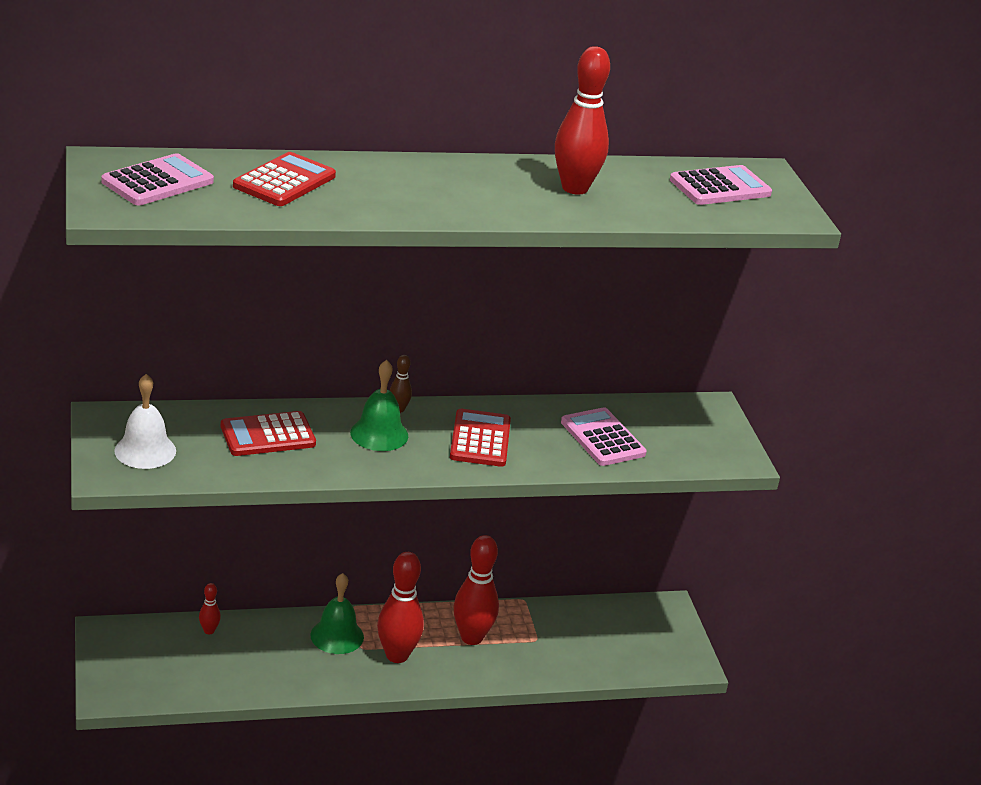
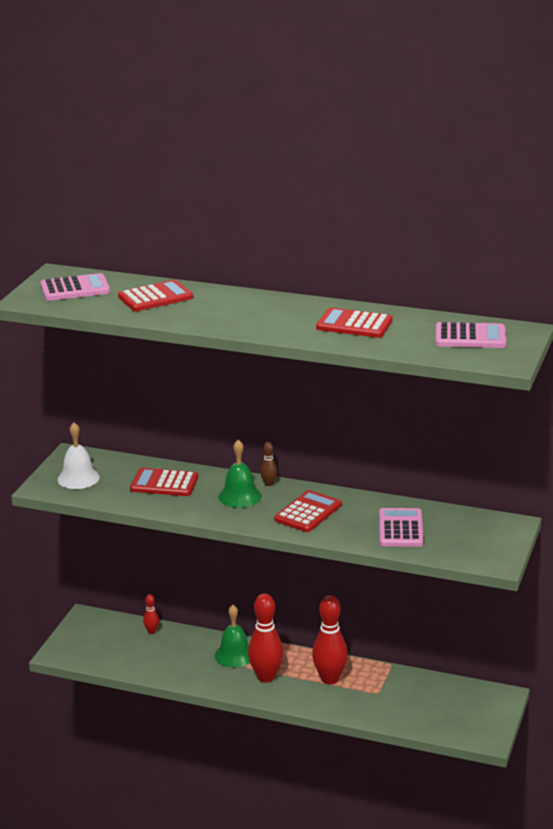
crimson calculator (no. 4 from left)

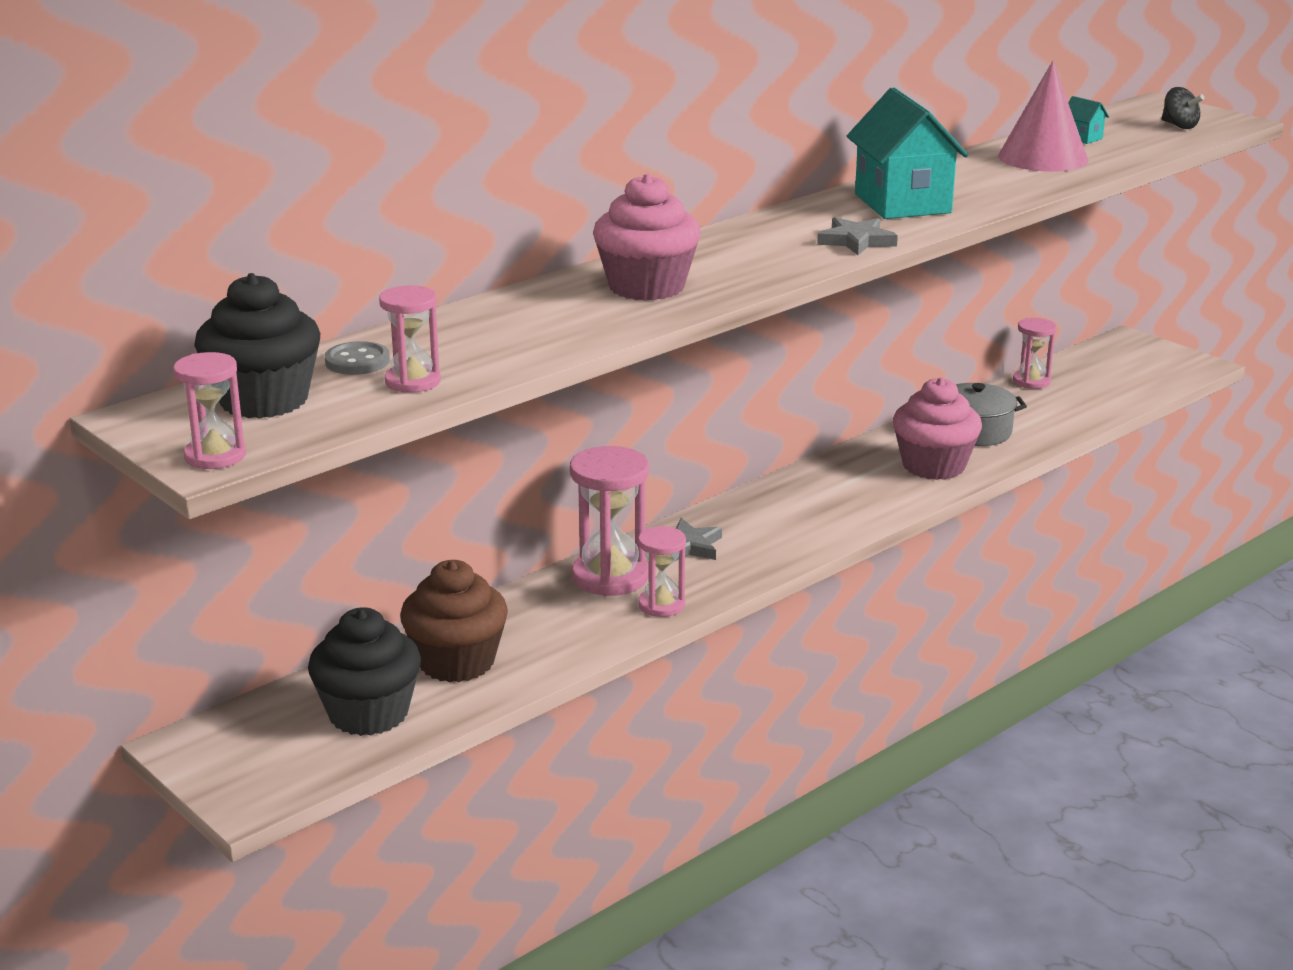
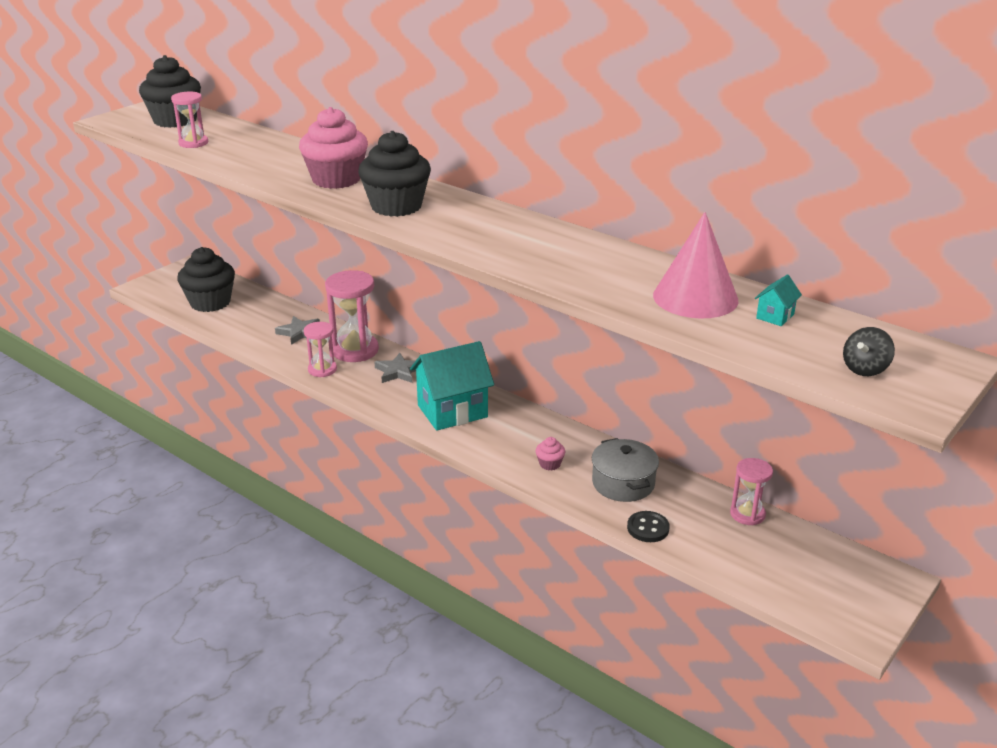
aqua house (no. 1 from left)
ash-grey five-pointed star (no. 1 from left)
ash-grey button
rose-pink sandglass (no. 1 from left in the first image)
rose-pink cupcake (no. 2 from left)
russet cupcake
jet-black cupcake (no. 3 from left)
jet-black button

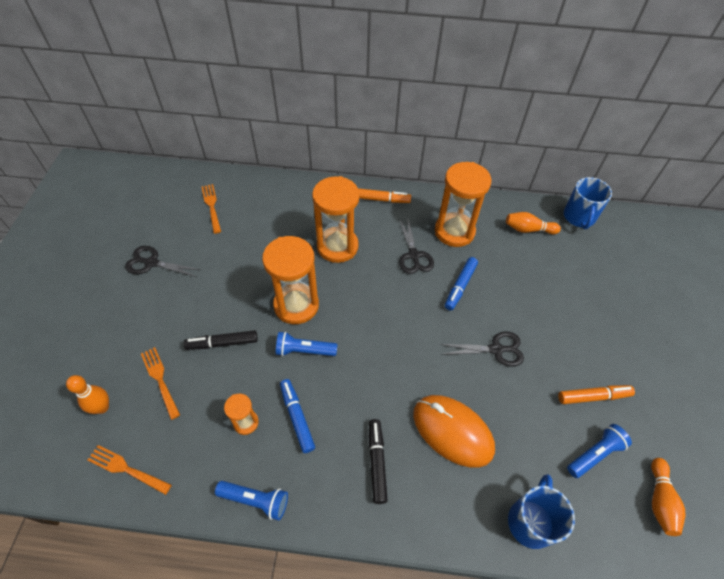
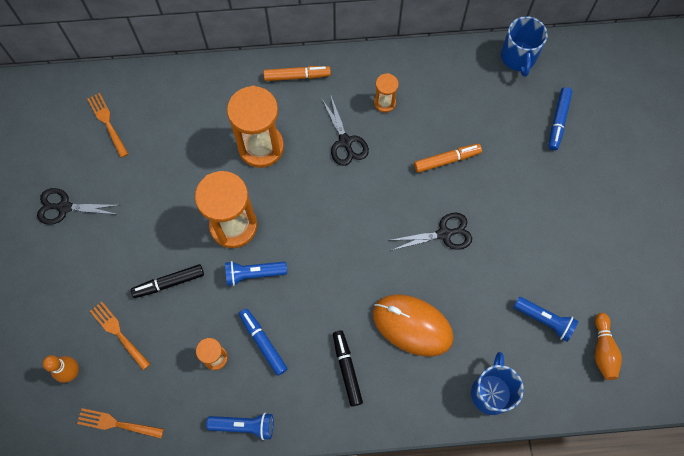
orange sandglass (no. 4 from left)
orange skittle (no. 2 from left in the first image)
blue marker (no. 2 from left)
orange marker (no. 2 from left)
blue pocket torch (no. 3 from left)

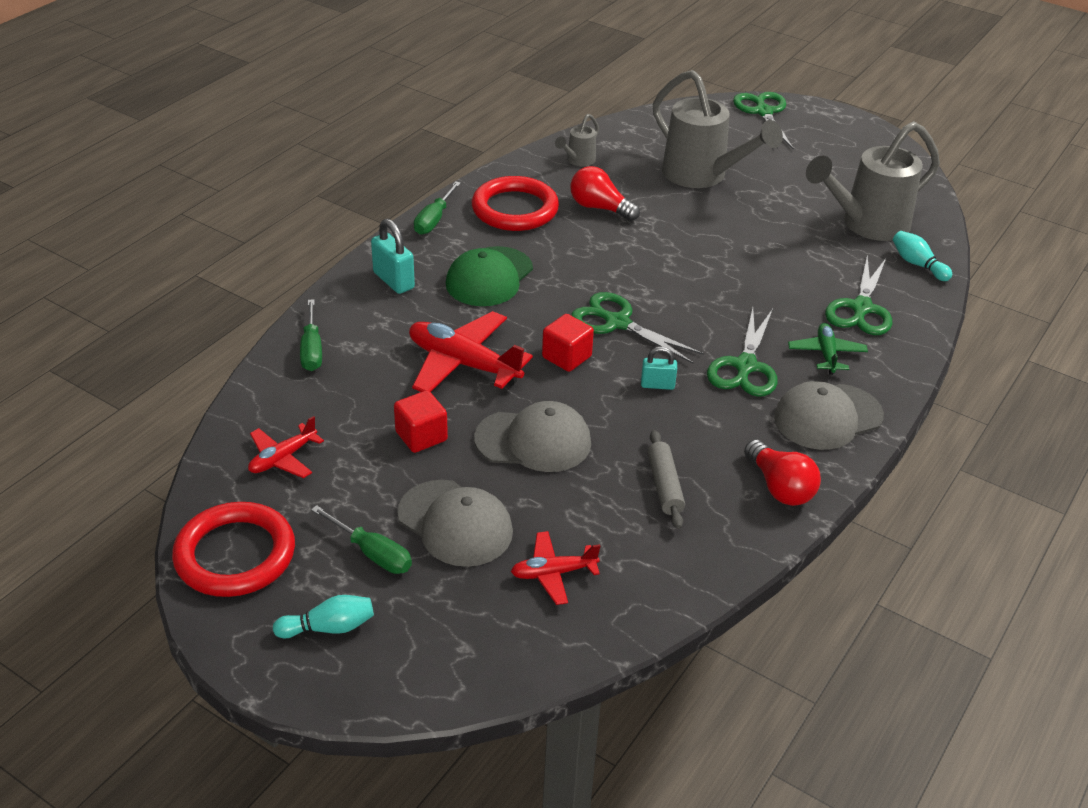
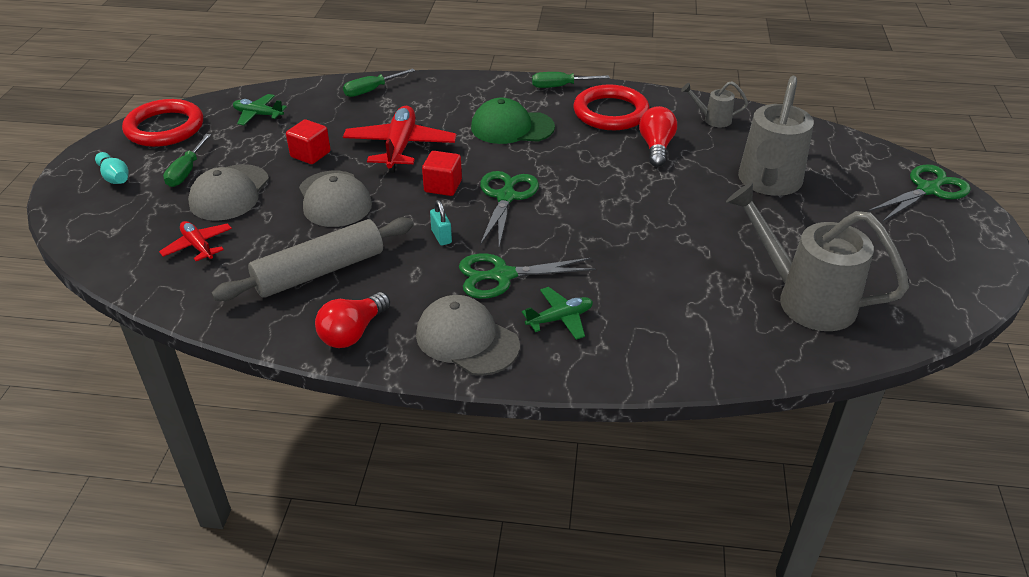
aqua lock (no. 1 from left in the first image)
aqua skittle (no. 2 from left in the first image)
leaf-green pair of scissors (no. 4 from left in the first image)
leaf-green plane (no. 1 from left)
ash-grey rolling pin

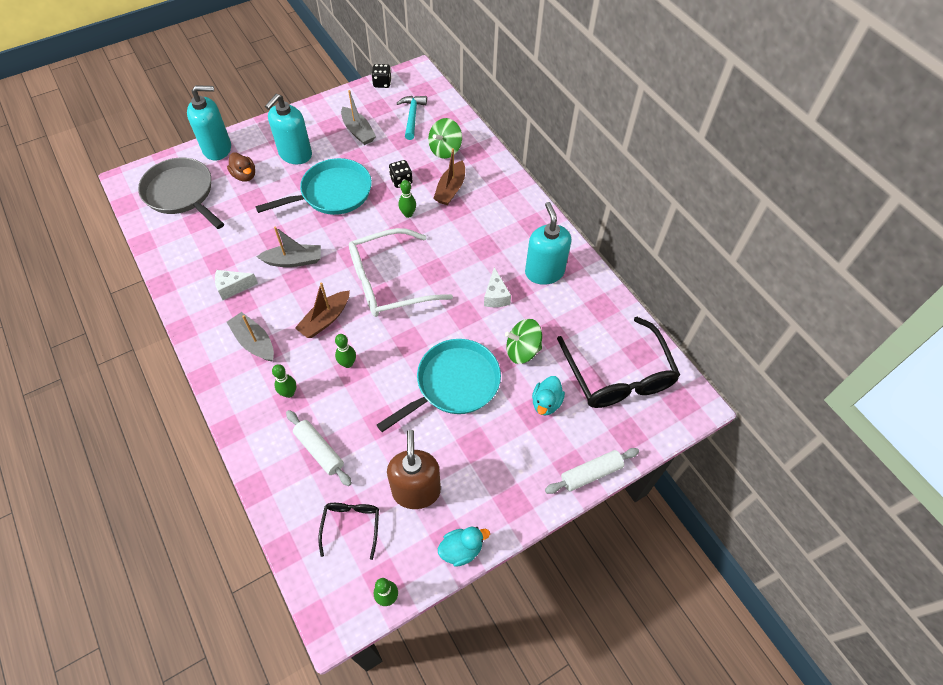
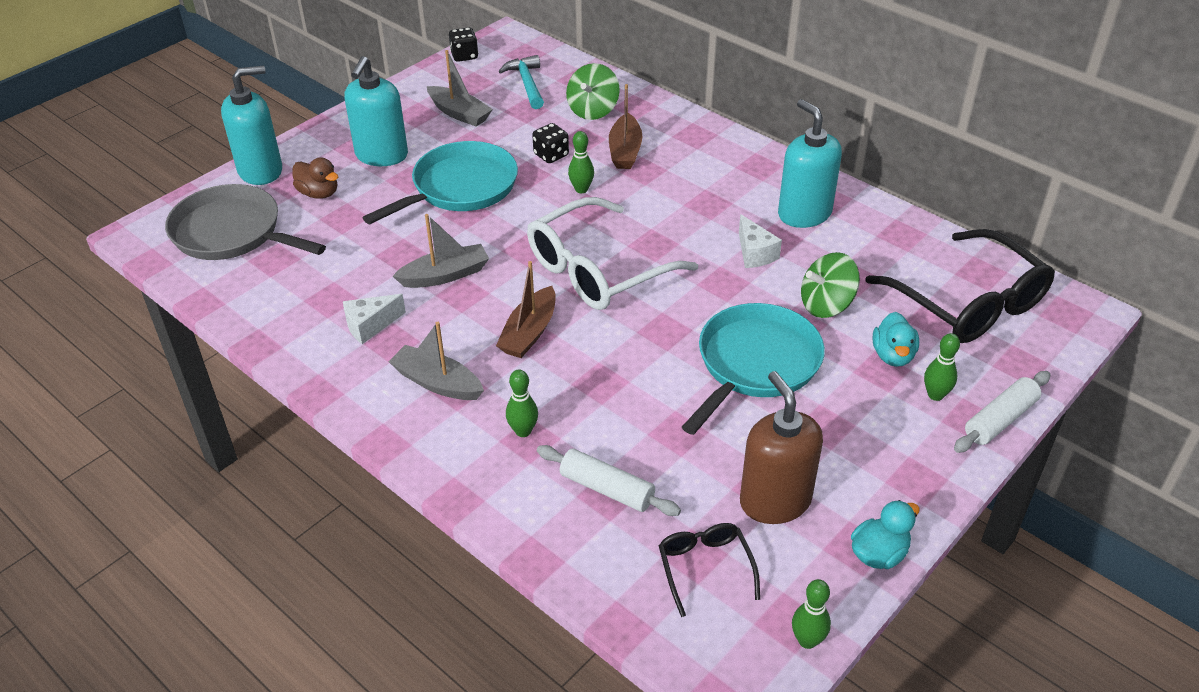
leaf-green skittle (no. 4 from left)

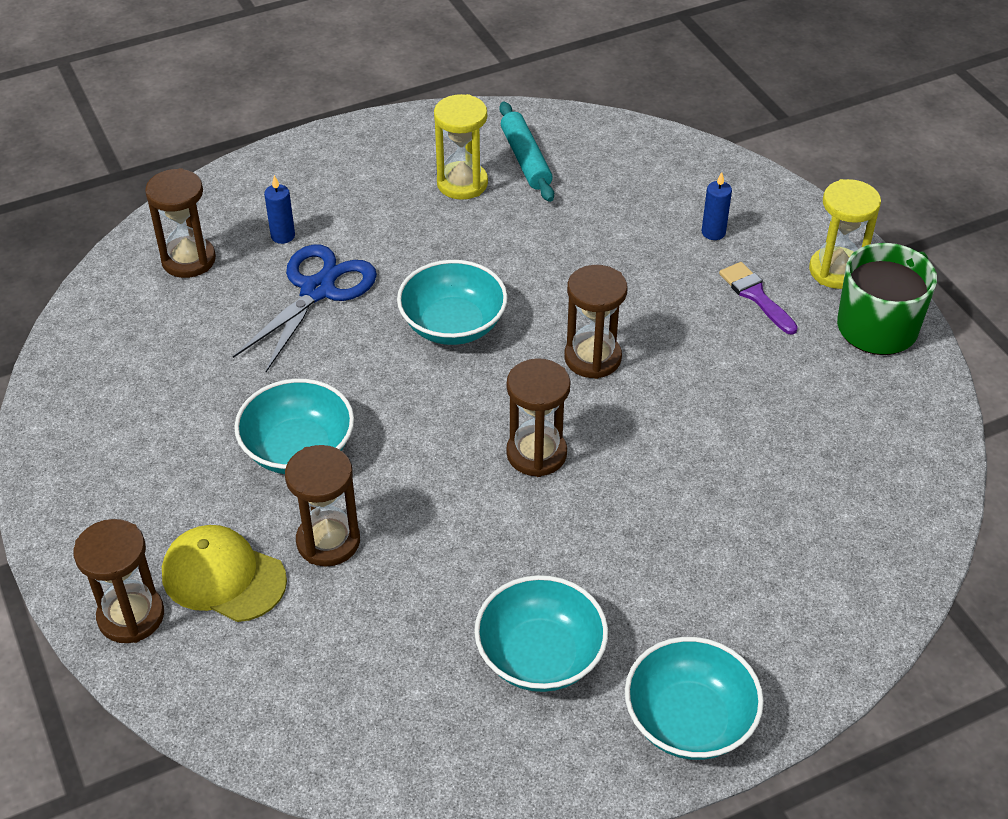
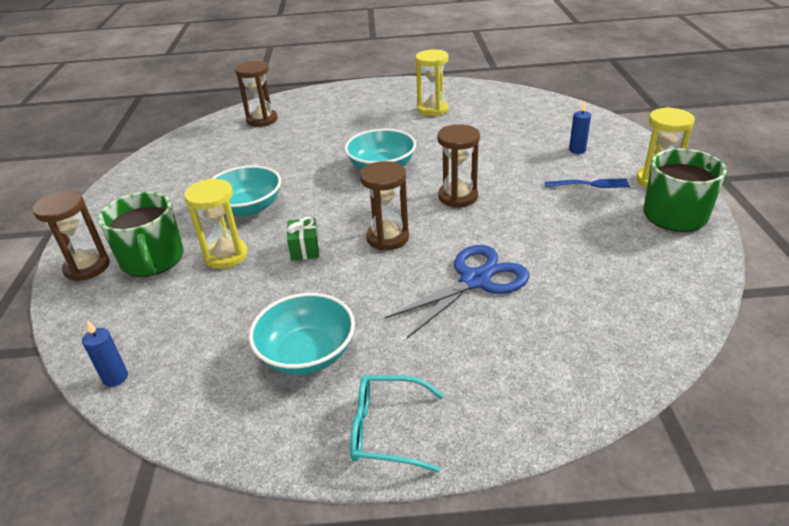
aqua rolling pin
blue pillar candle (no. 1 from left)
blue pair of scissors
blue table fork
golden sandglass (no. 1 from left)
leaf-green mug (no. 1 from left)
aqua spectacles
leaf-green gift

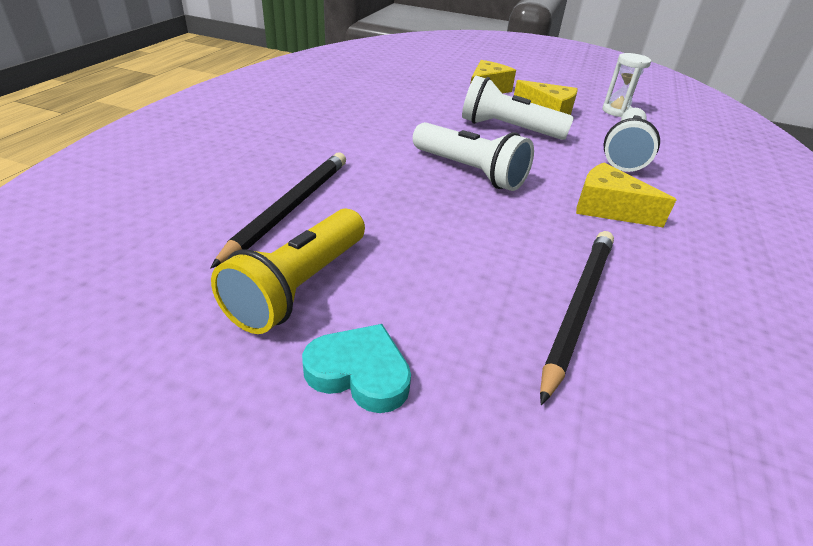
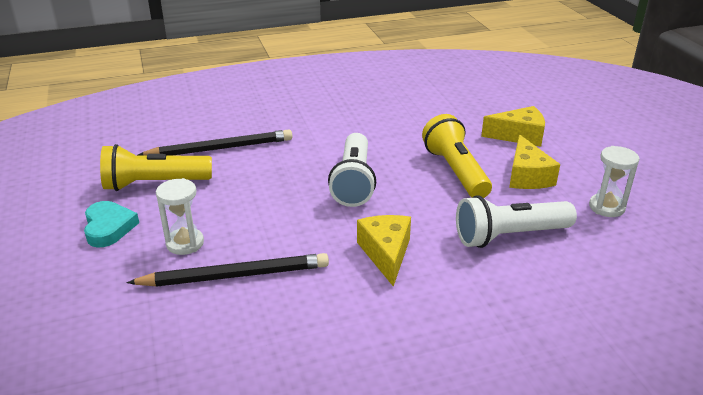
golden pocket torch (no. 2 from left)
white sandglass (no. 1 from left)

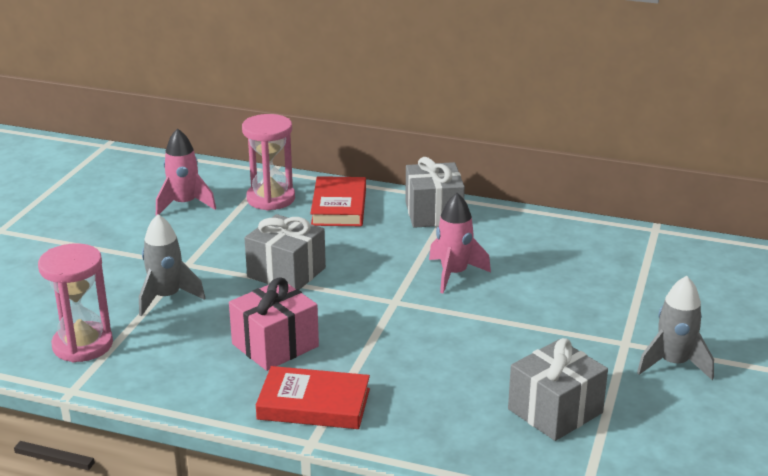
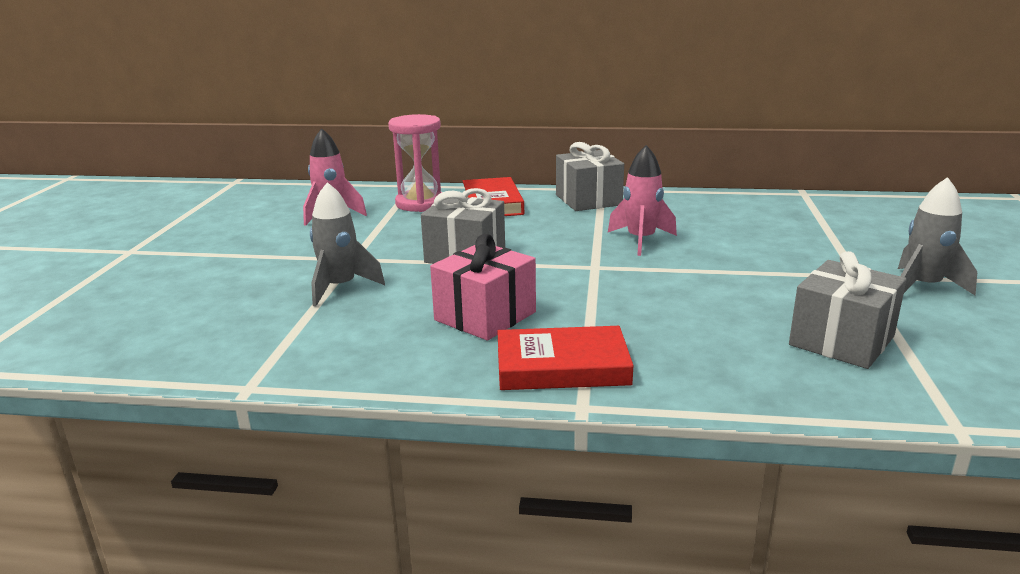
rose-pink sandglass (no. 1 from left in the first image)

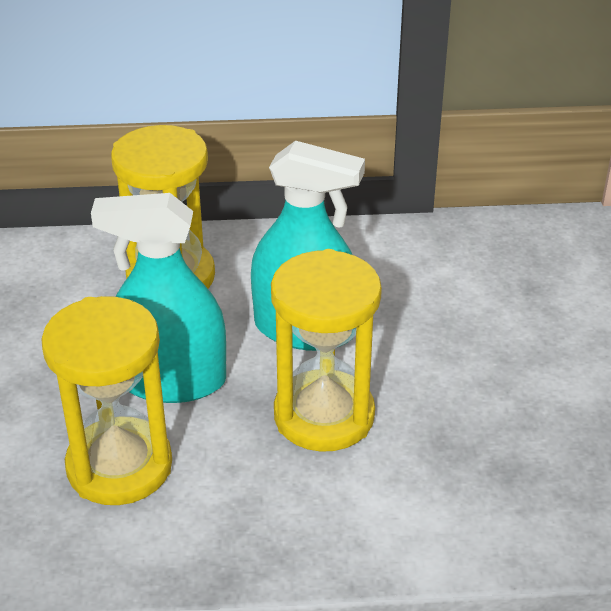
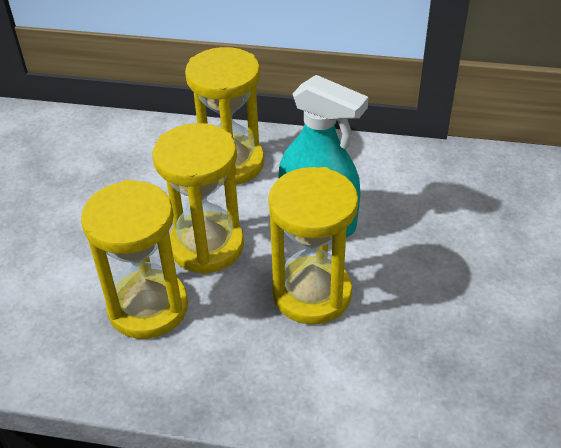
golden sandglass (no. 2 from left)

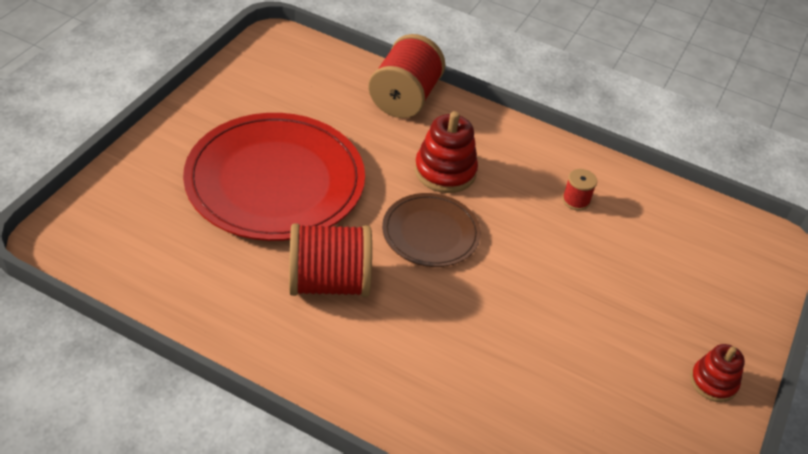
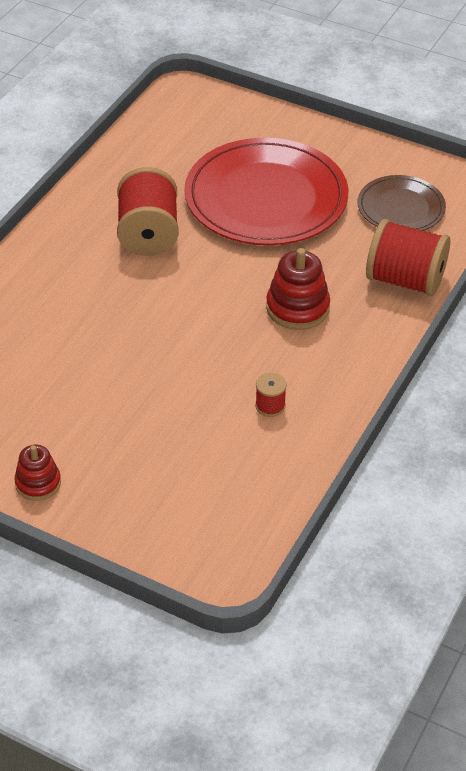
russet flat dish

